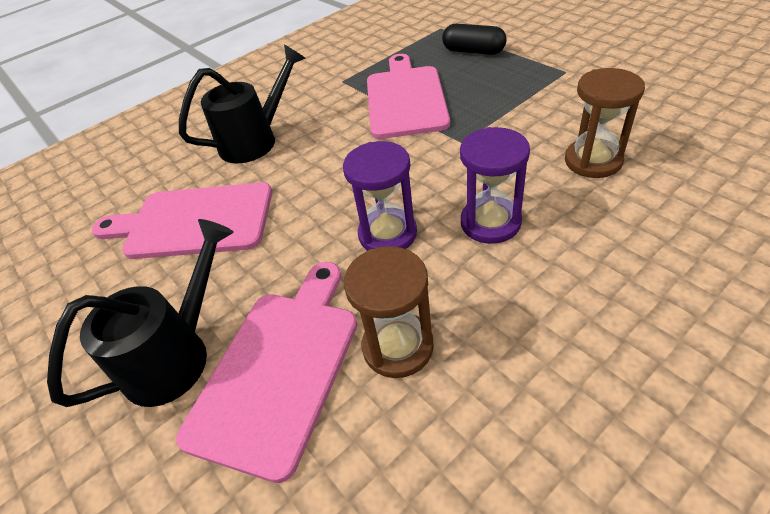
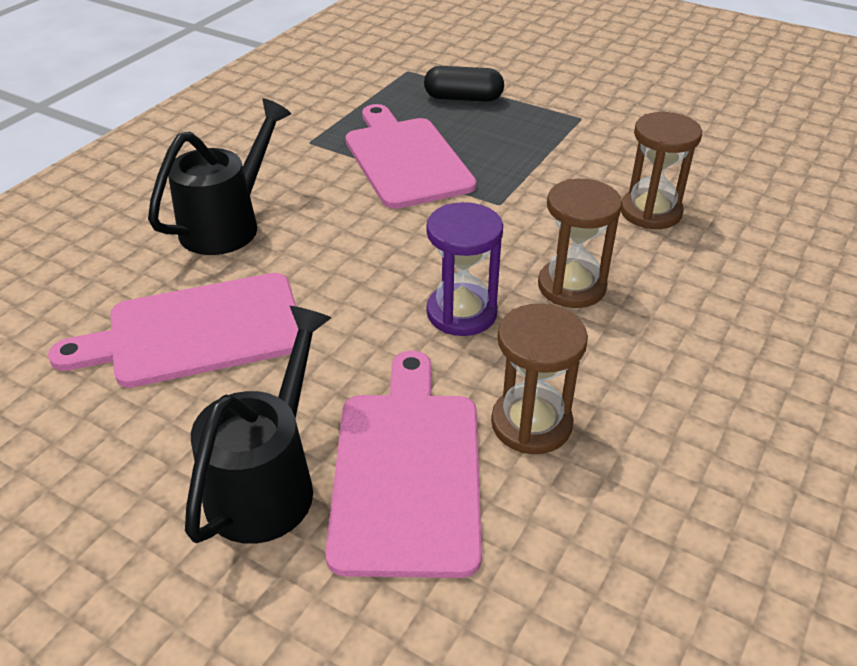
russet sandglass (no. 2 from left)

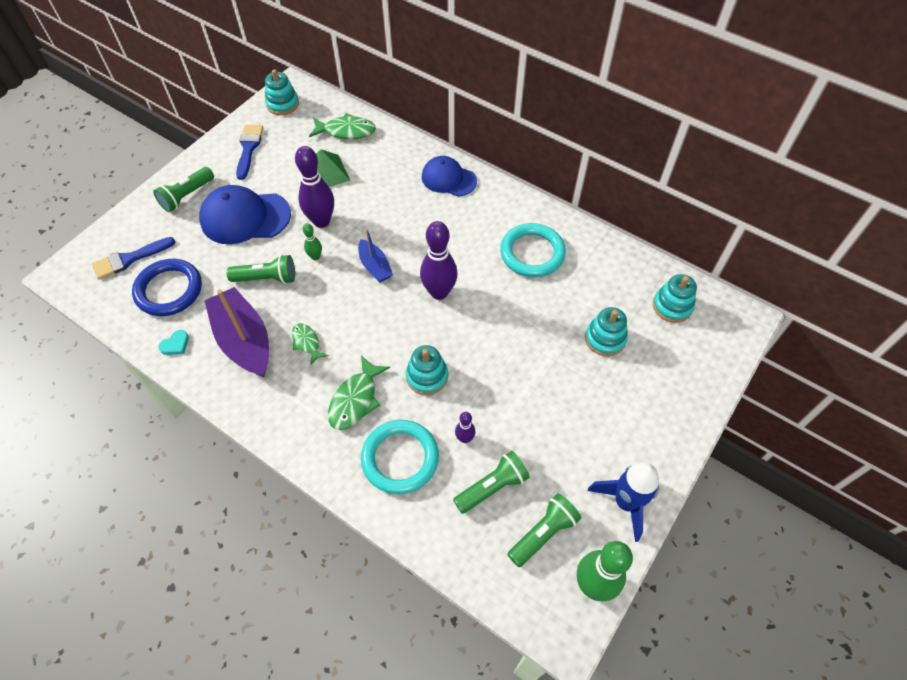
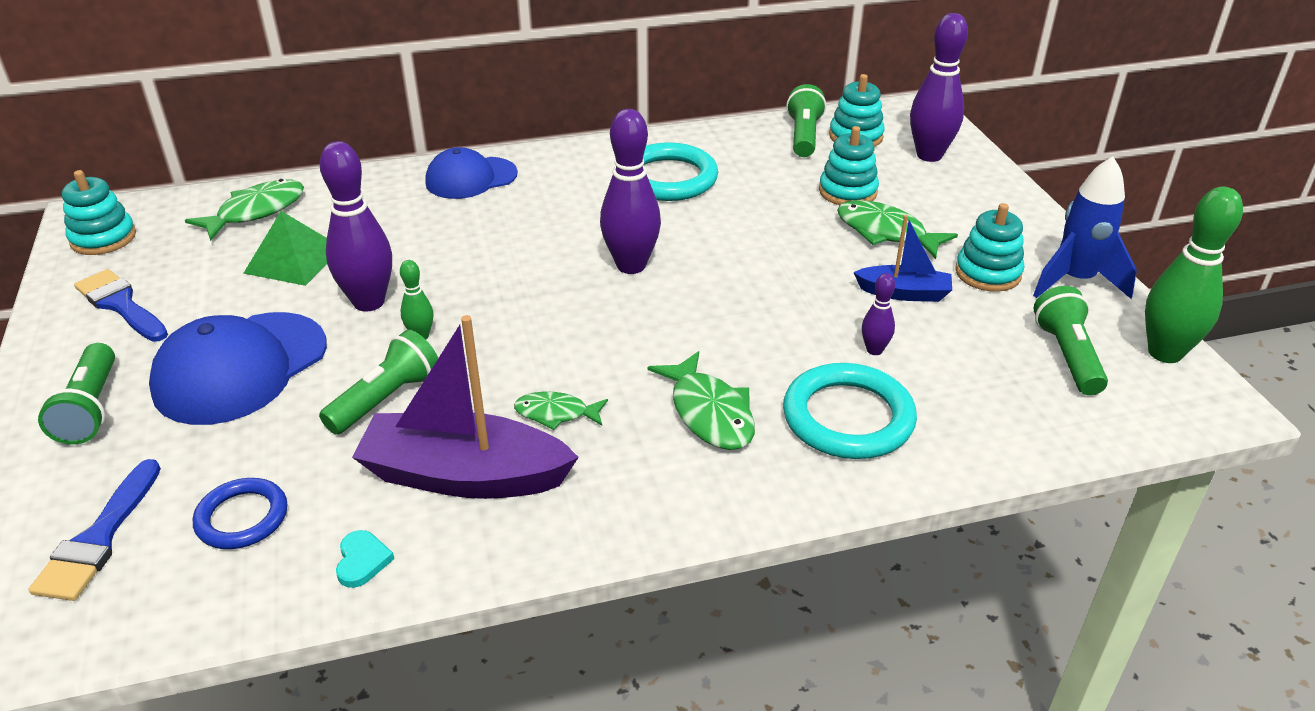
blue boat
blue torus
aqua stacking toy (no. 4 from left)
leaf-green pocket torch (no. 3 from left)
royal purple skittle (no. 4 from left)
leaf-green fish (no. 4 from left)

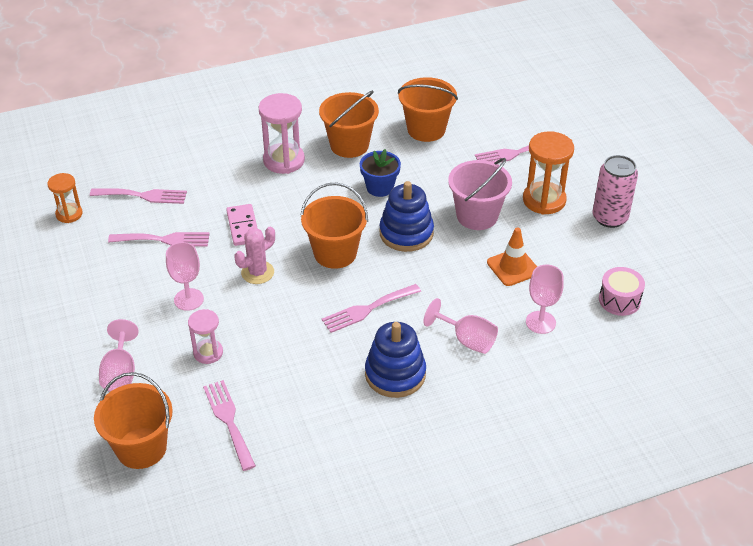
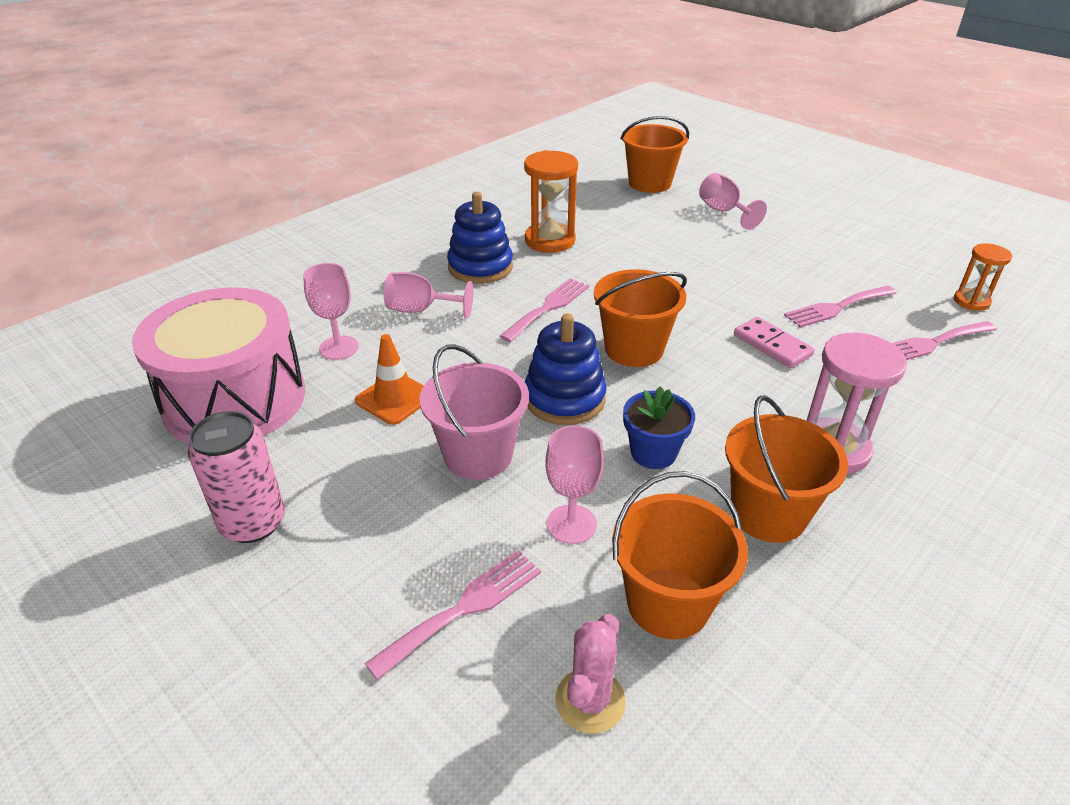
orange sandglass (no. 1 from left)
rose-pink prickly plant
rose-pink goblet (no. 3 from left)
rose-pink snare drum
rose-pink sandglass (no. 1 from left in the first image)
rose-pink table fork (no. 3 from left in the first image)

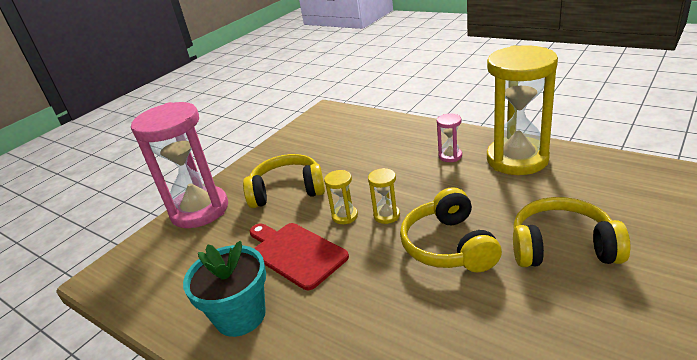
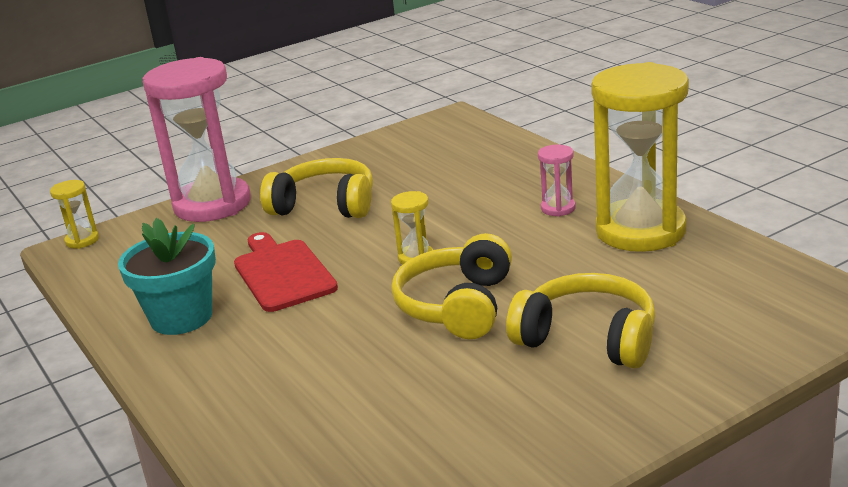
golden sandglass (no. 1 from left)

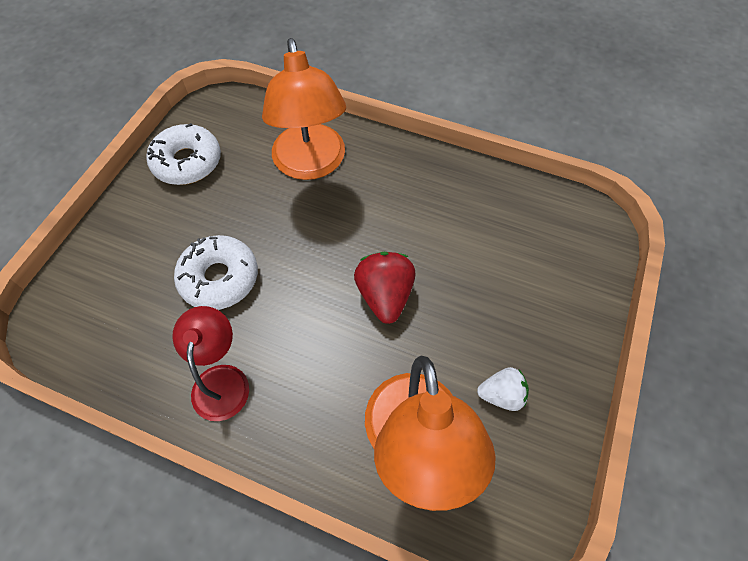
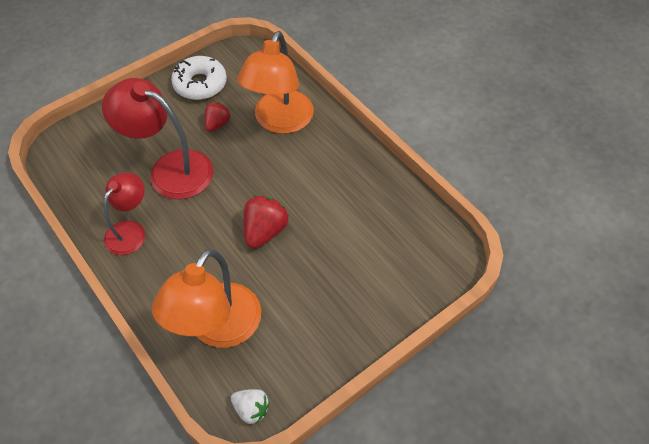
crimson lamp (no. 2 from left)
white berry
crimson berry (no. 1 from left)

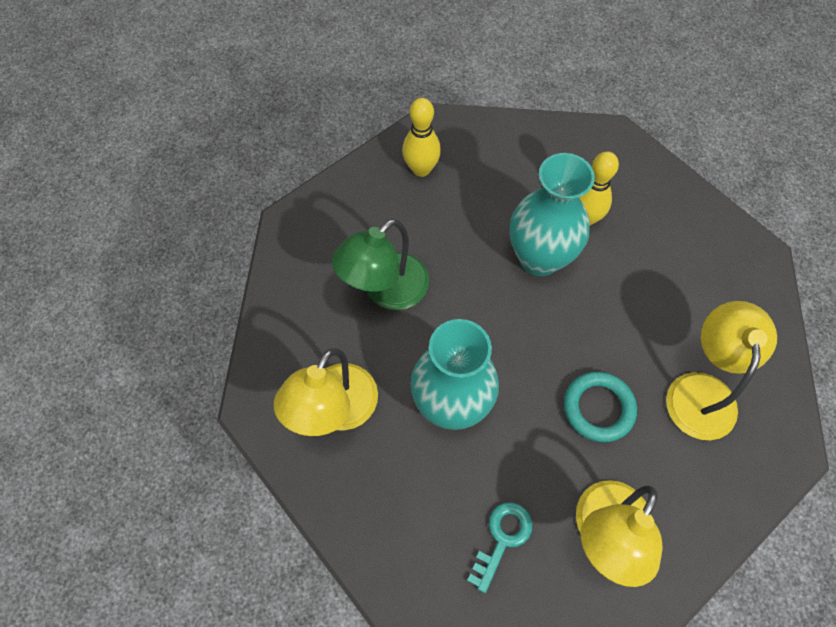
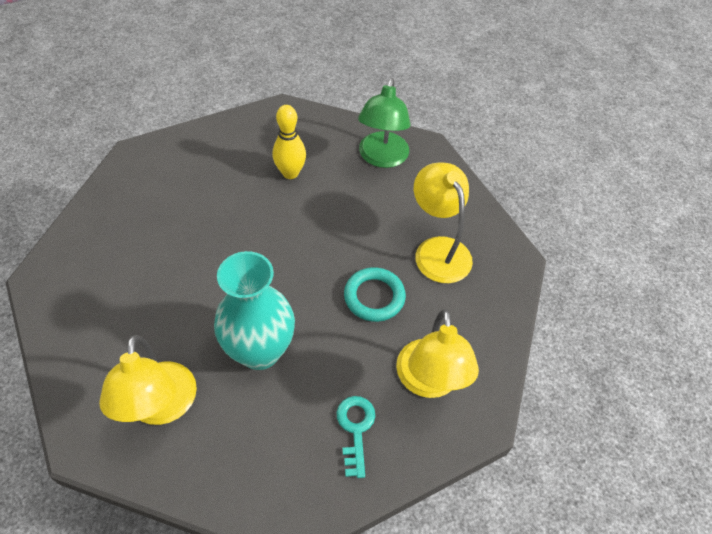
golden skittle (no. 1 from left in the first image)
aqua tall vase (no. 2 from left in the first image)
leaf-green lamp

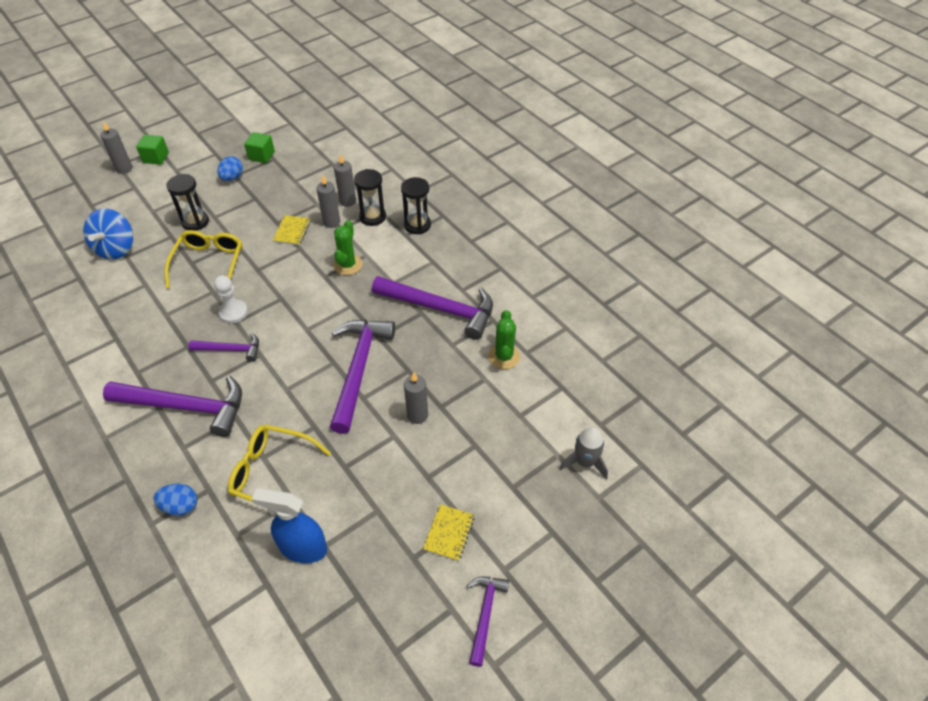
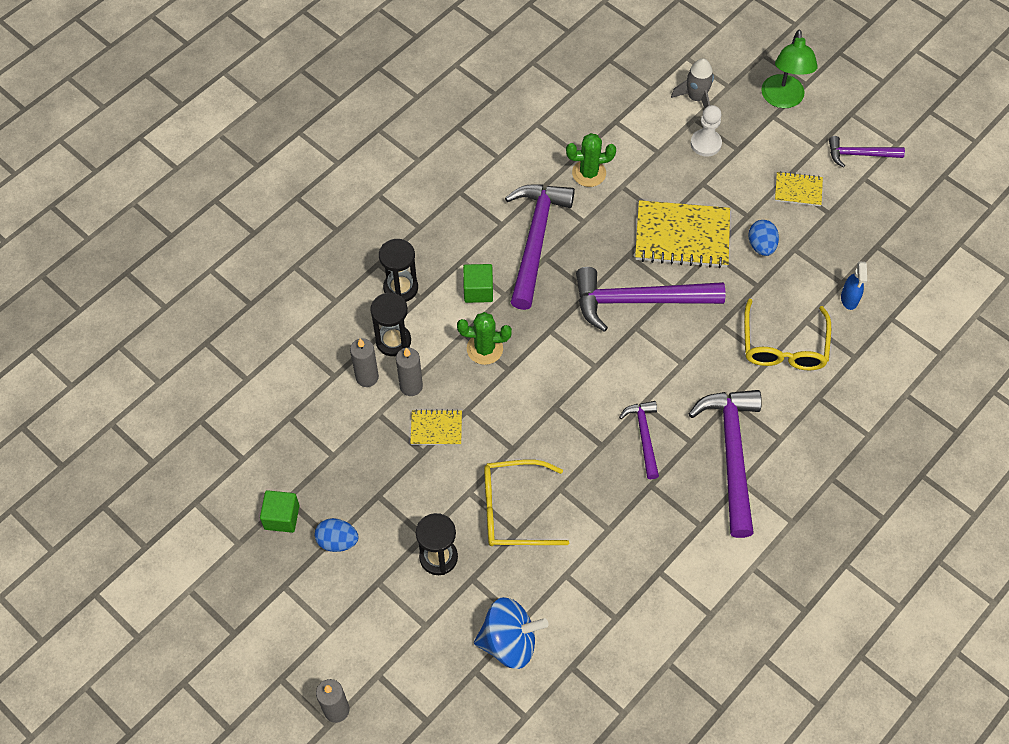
leaf-green cube (no. 2 from left)
white chess pawn
golden notepad (no. 2 from left)
blue egg shape (no. 2 from left)
blue sprayer
leaf-green lamp

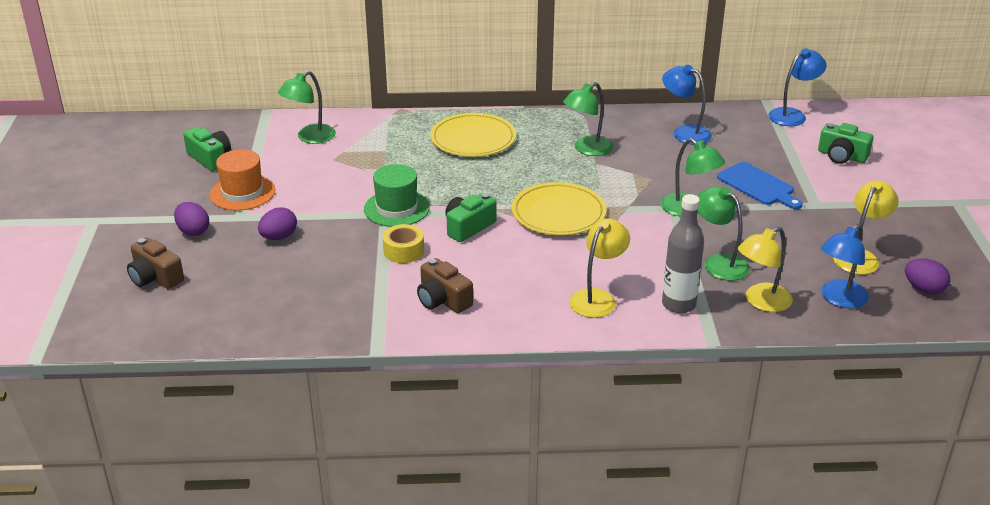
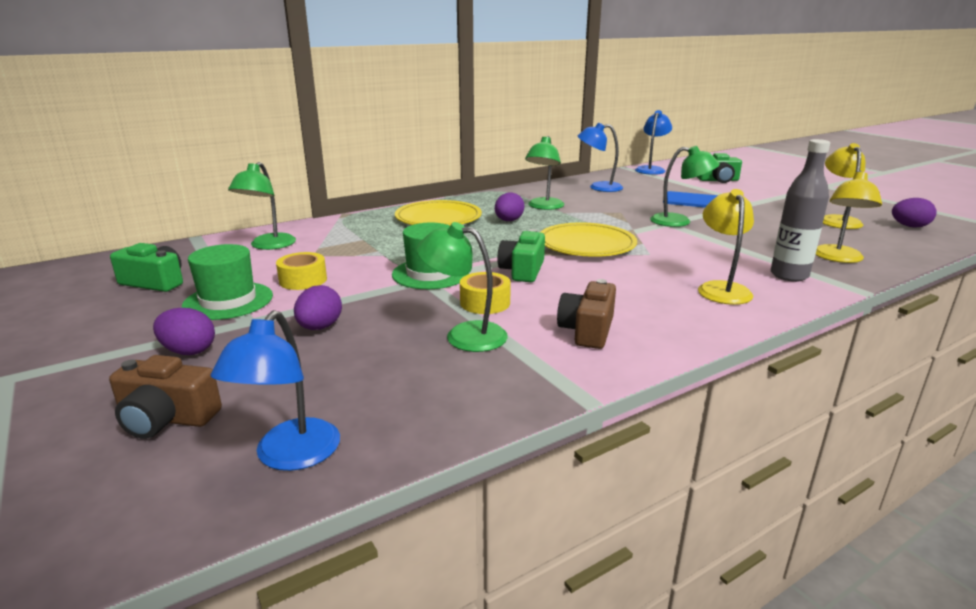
leaf-green tall hat (no. 1 from left)
leaf-green lamp (no. 2 from left)
blue lamp (no. 1 from left)
russet photo camera (no. 2 from left)
royal purple egg shape (no. 3 from left)
golden roll of tape (no. 1 from left)

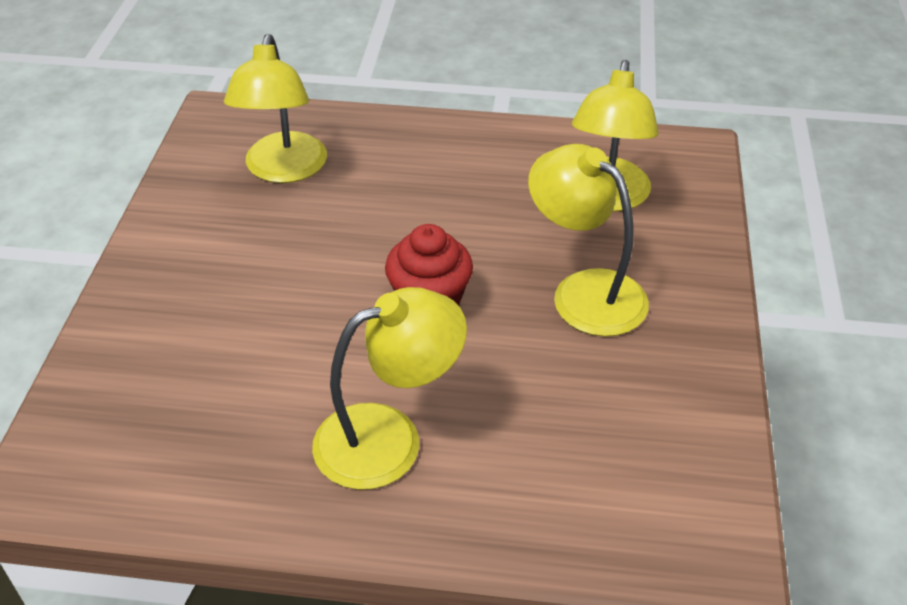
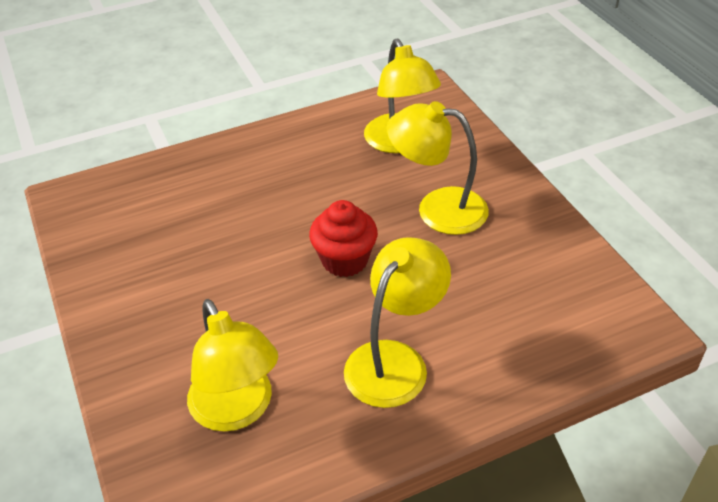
golden lamp (no. 1 from left)

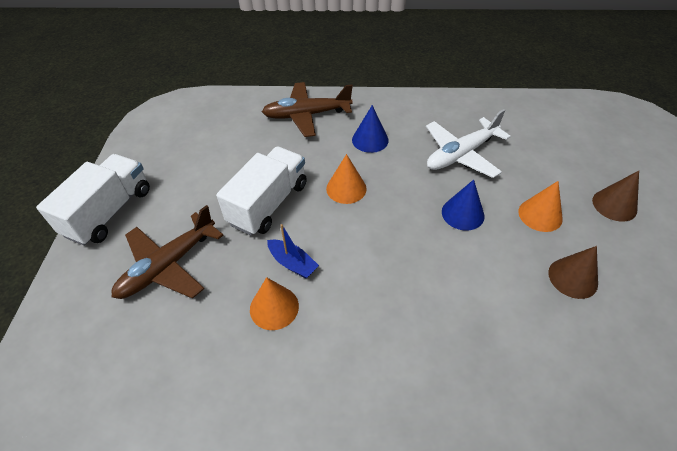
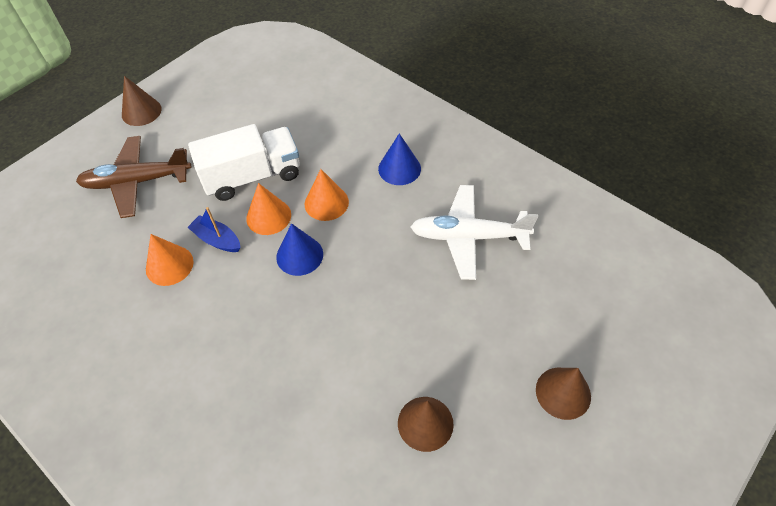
russet plane (no. 2 from left in the first image)
russet cone shape (no. 1 from left)
blue cone shape (no. 1 from left)
orange cone shape (no. 2 from left)
blue boat

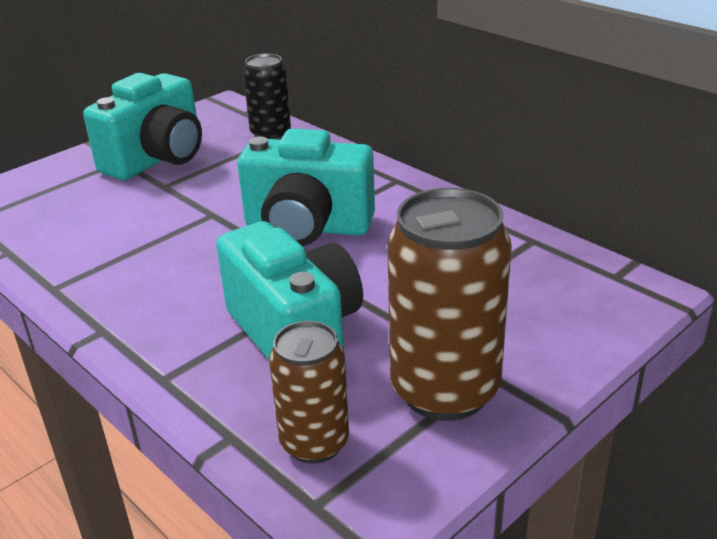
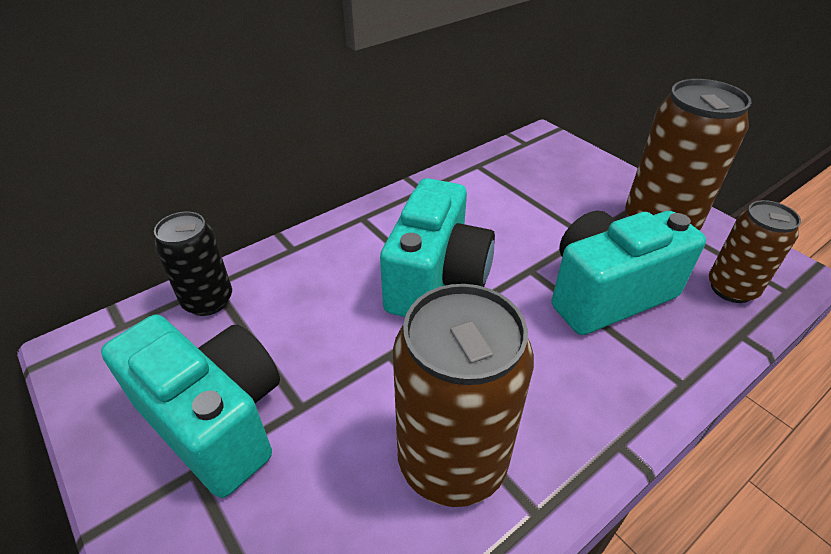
russet tin (no. 1 from left)

